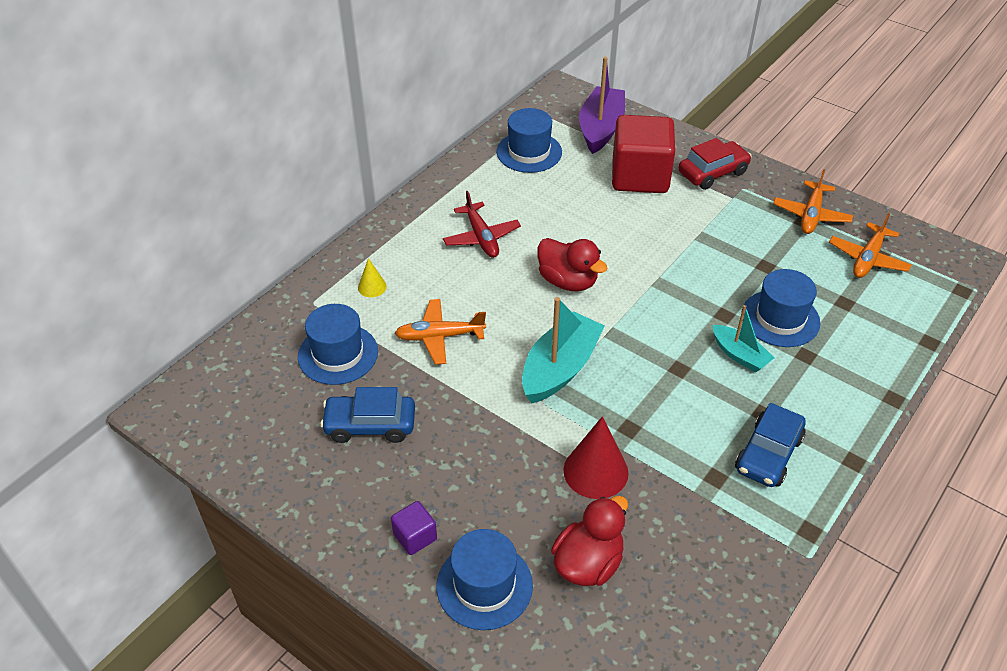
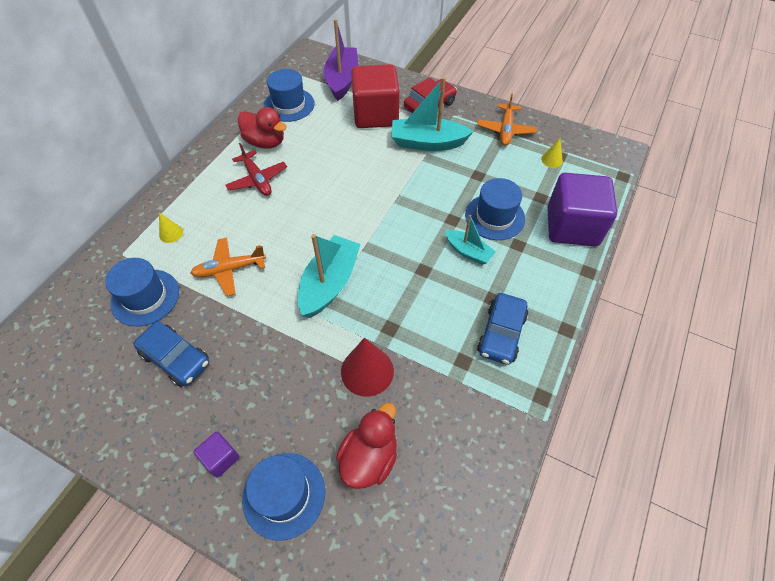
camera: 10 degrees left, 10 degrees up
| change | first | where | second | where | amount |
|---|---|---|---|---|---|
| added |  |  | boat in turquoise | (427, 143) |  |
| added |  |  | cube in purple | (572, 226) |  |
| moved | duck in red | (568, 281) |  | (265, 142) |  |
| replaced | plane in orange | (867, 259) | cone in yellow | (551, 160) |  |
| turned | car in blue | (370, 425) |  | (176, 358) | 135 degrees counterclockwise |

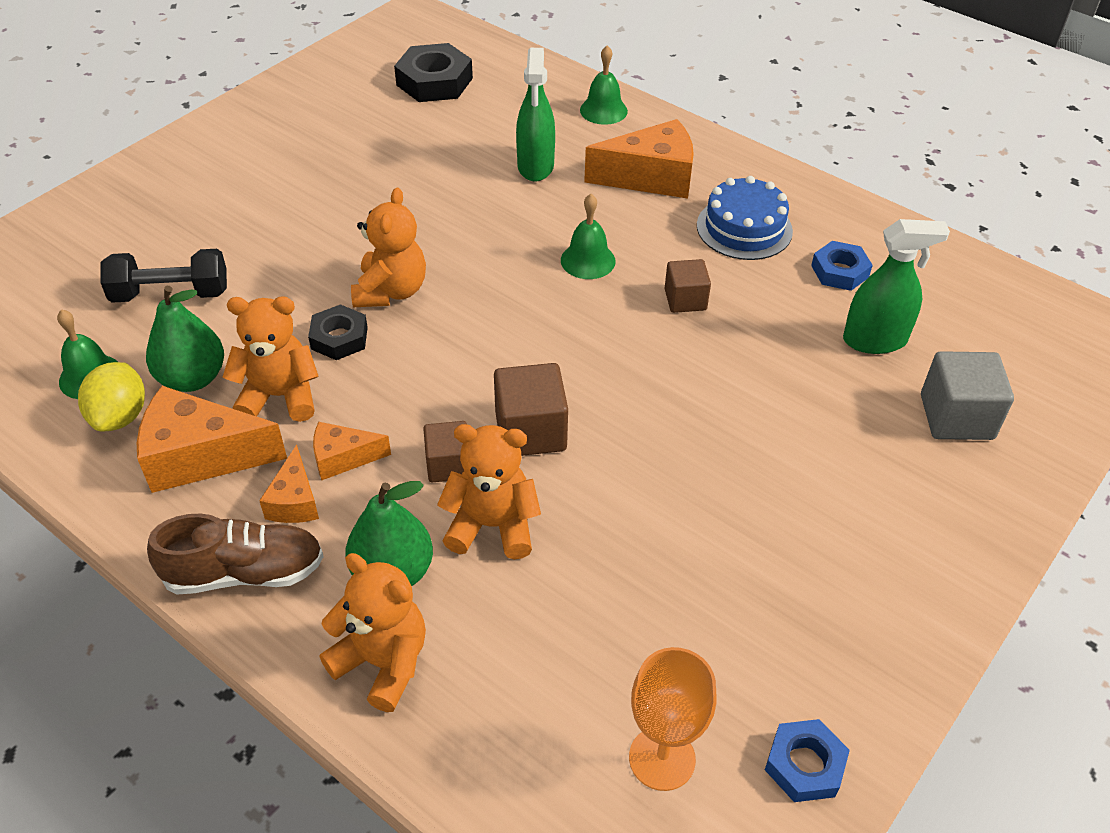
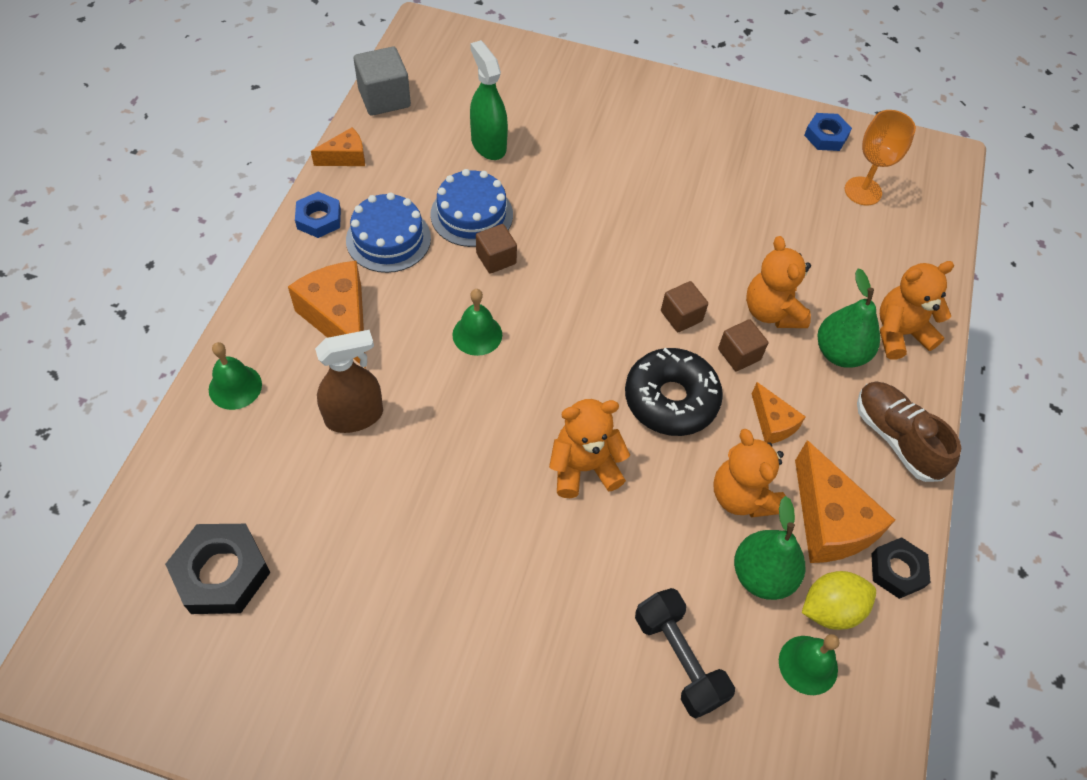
camera: 115 degrees left, 10 degrees up
| change | first | where | second | where | amount |
|---|---|---|---|---|---|
| added |  |  | cake in blue | (471, 214) |  |
| added |  |  | donut in black | (671, 399) |  |
| moved | cheese in orange | (294, 501) |  | (345, 157) |  |
| moved | nut in black | (339, 338) |  | (897, 570) |  |
| moved | nut in blue | (839, 271) |  | (319, 219) |  |
| moved | cube in grey | (956, 417) |  | (384, 98) |  |
| recoloured | spray bottle in green | (535, 166) | spray bottle in brown | (354, 416) |  |
| turned | teddy bear in orange | (382, 662) |  | (900, 333) | 60 degrees clockwise |
| resized | cube in brown | (530, 431) |  | (681, 316) | x0.64 |

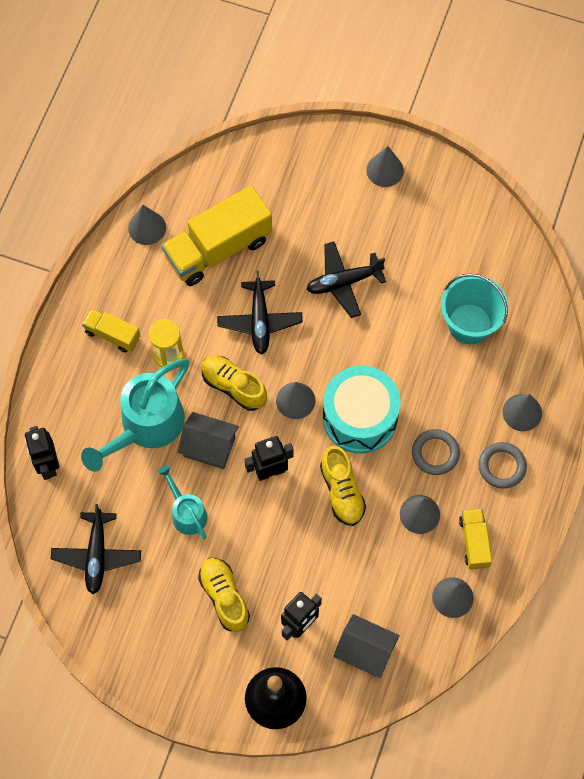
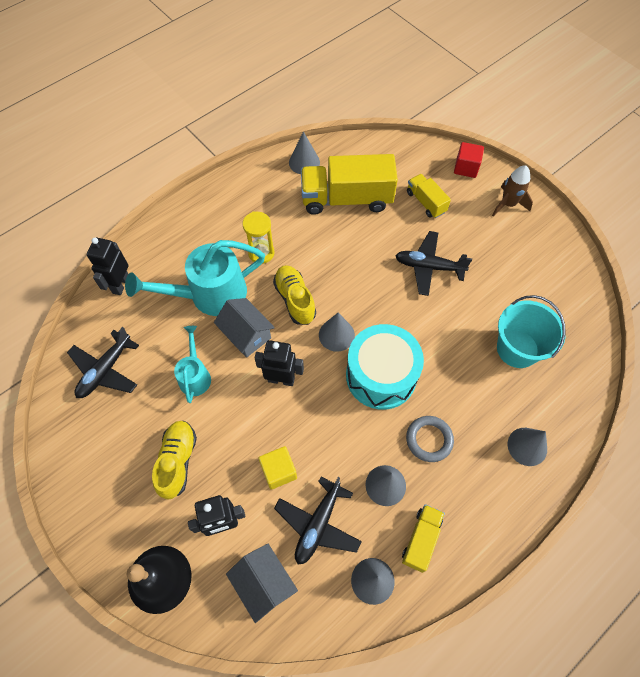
camera: 30 degrees right, 5 degrees down
| change | first | where | second | where | amount |
|---|---|---|---|---|---|
| removed | shoe in yellow | (342, 491) |  |  |  |
| removed | ring in grey | (502, 466) |  |  |  |
| added |  |  | cube in yellow | (279, 471) |  |
| added |  |  | cube in red | (466, 168) |  |
| moved | truck in yellow | (112, 335) |  | (426, 202) |  |
| moved | plane in black | (259, 321) |  | (318, 524) |  |
| replaced | cone in grey | (385, 170) | rocket in brown | (508, 204) |  |

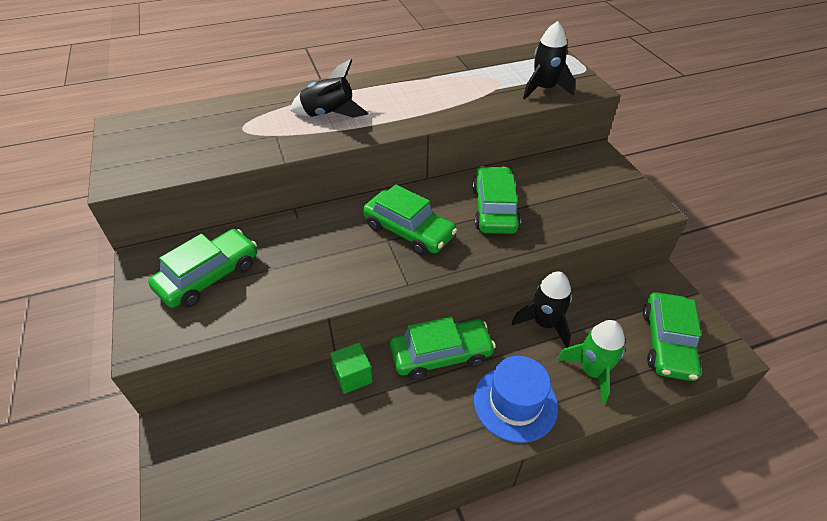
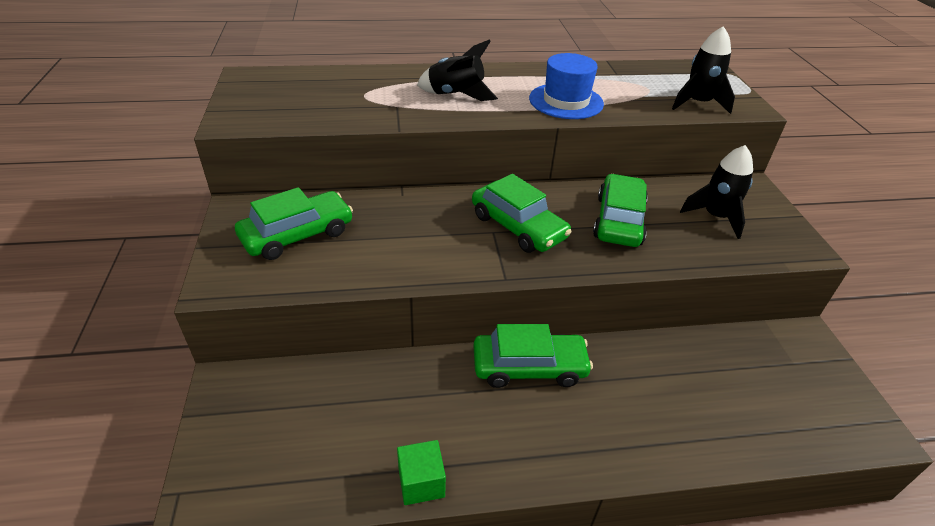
camera: 10 degrees right, 5 degrees down
| change | first | where | second | where | amount |
|---|---|---|---|---|---|
| removed | rocket in green | (592, 371) |  |  |  |
| removed | car in green | (667, 343) |  |  |  |
| moved | cube in green | (352, 376) |  | (421, 482) |  |
| moved | hat in blue | (515, 403) |  | (566, 101) |  |
| moved | rocket in black | (544, 323) |  | (715, 217) |  |

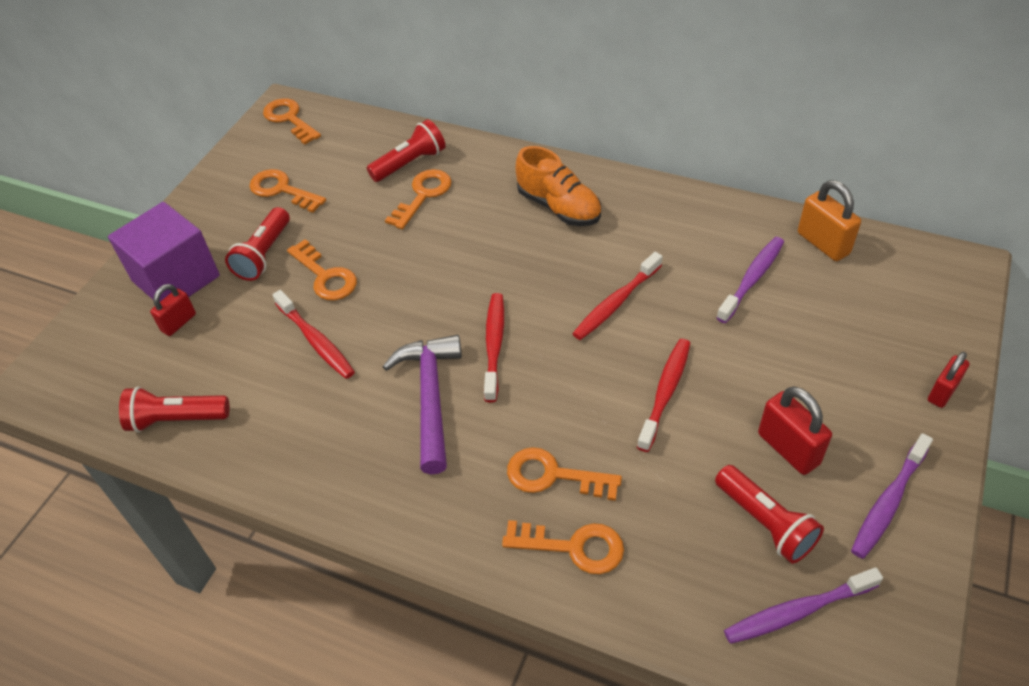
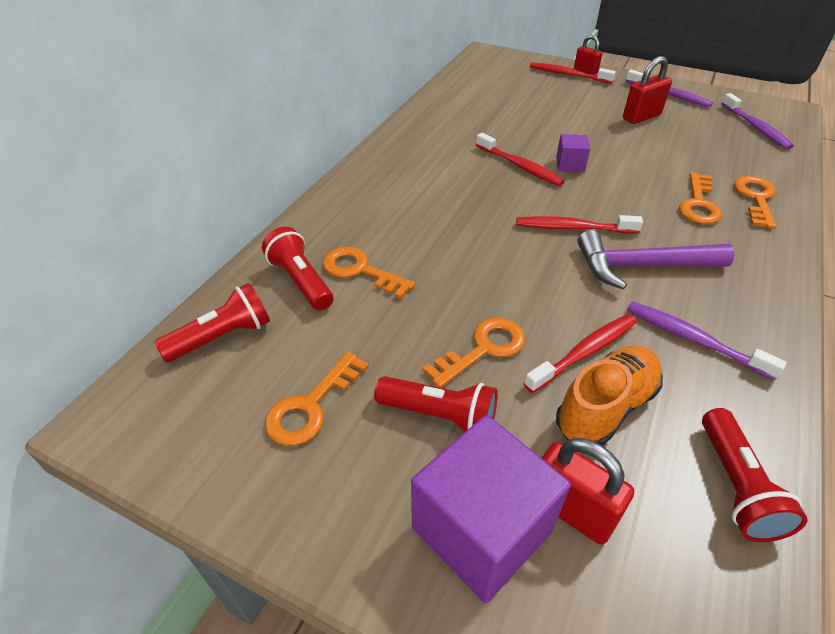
camera: 90 degrees left, 5 degrees down
| change | first | where | second | where | amount |
|---|---|---|---|---|---|
| removed | key in orange | (289, 119) |  |  |  |
| removed | padlock in orange | (823, 243) |  |  |  |
| added |  |  | cube in purple | (570, 164) |  |
| moved | shoe in orange | (559, 207) |  | (605, 407) |  |
| moved | toothbrush in red | (665, 393) |  | (568, 75) |  |
| moved | flashlight in red | (765, 523) |  | (222, 337) |  |
| moved | toothbrush in purple | (751, 279) |  | (694, 340) |  |
| resized | padlock in red | (179, 323) |  | (571, 510) | x1.53 |

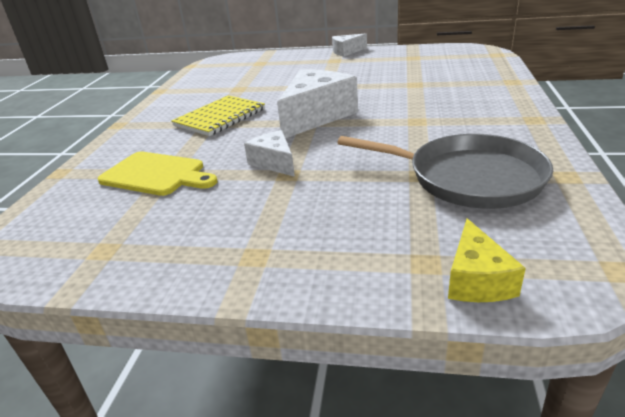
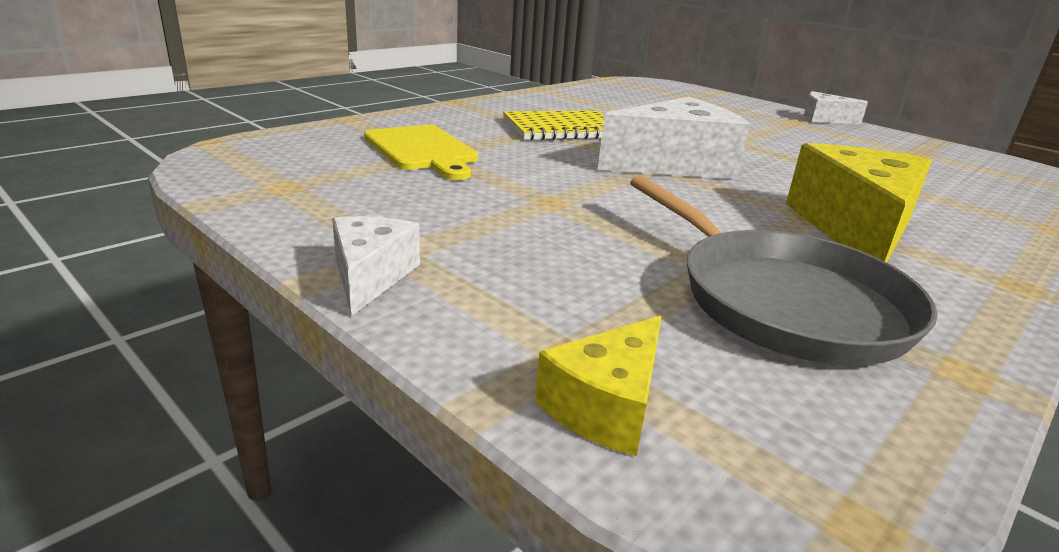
camera: 30 degrees right, 5 degrees down
| change | first | where | second | where | amount |
|---|---|---|---|---|---|
| added |  |  | cheese in yellow | (854, 228) |  |
| moved | cheese in white | (274, 162) |  | (370, 276) |  |

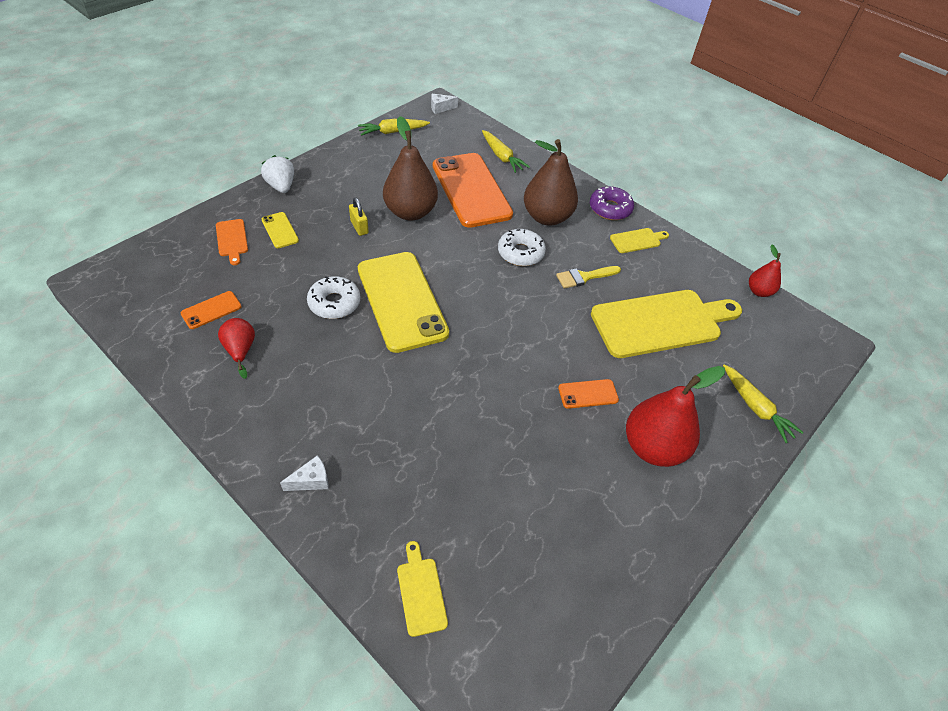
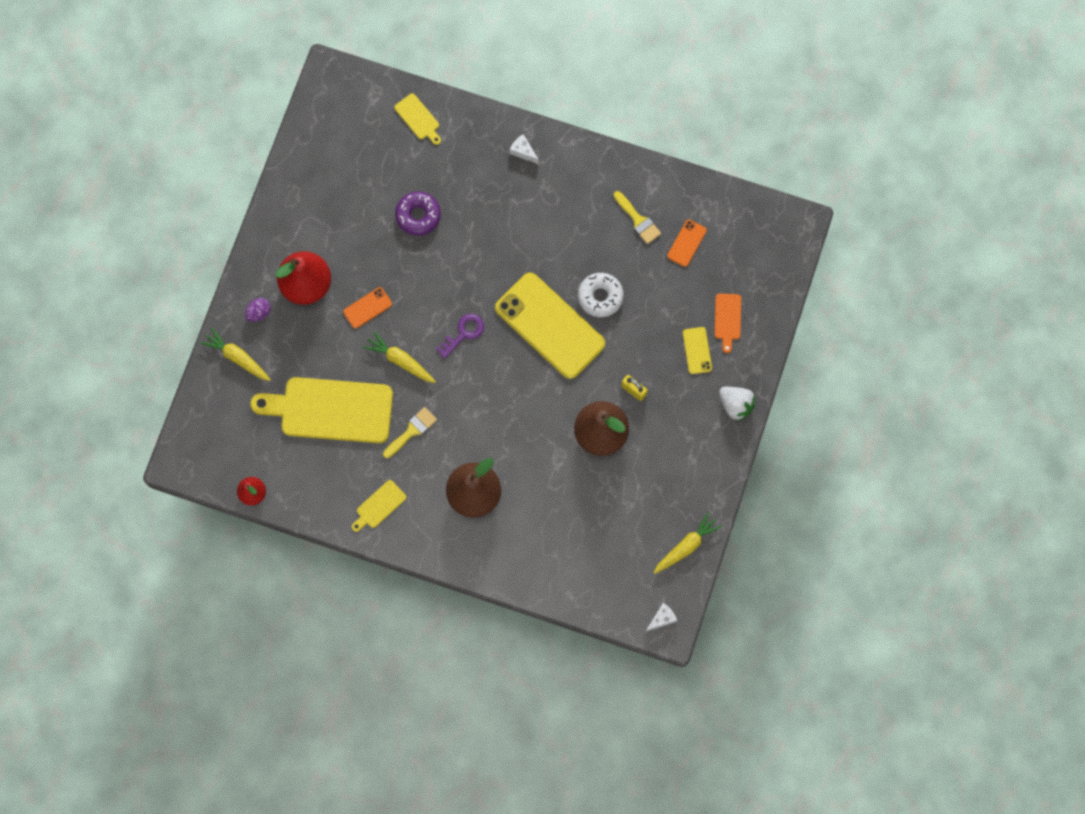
camera: 160 degrees right, 25 degrees up
| change | first | where | second | where | amount |
|---|---|---|---|---|---|
| removed | phone in orange | (471, 190) |  |  |  |
| removed | donut in white | (520, 253) |  |  |  |
| added |  |  | egg in purple | (259, 313) |  |
| added |  |  | key in purple | (464, 333) |  |
| moved | carrot in yellow | (502, 157) |  | (400, 360) |  |
| moved | donut in purple | (610, 209) |  | (418, 215) |  |
| replaced | pear in red | (241, 350) | brush in yellow | (638, 220) |  |
| turned | cutting board in orange | (232, 240) |  | (727, 319) | 135 degrees counterclockwise |
| turned | phone in yellow | (280, 230) |  | (697, 350) | 45 degrees clockwise |
| turned | cheese in white | (311, 480) |  | (523, 151) | 90 degrees clockwise |
| turned | cutting board in yellow | (661, 323) |  | (331, 410) | 45 degrees clockwise |

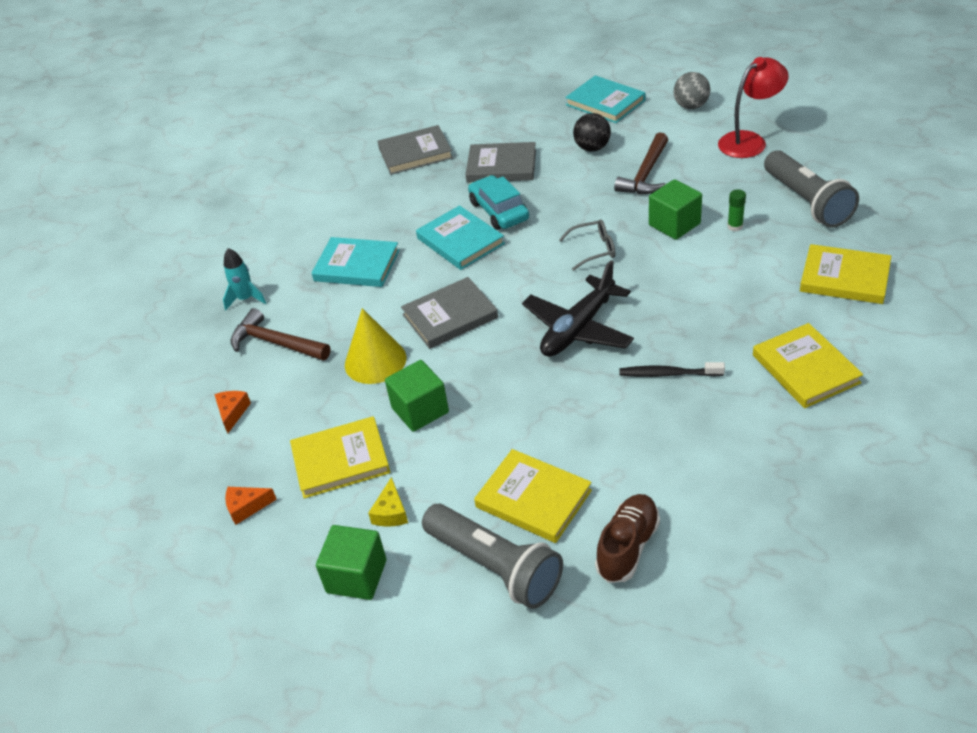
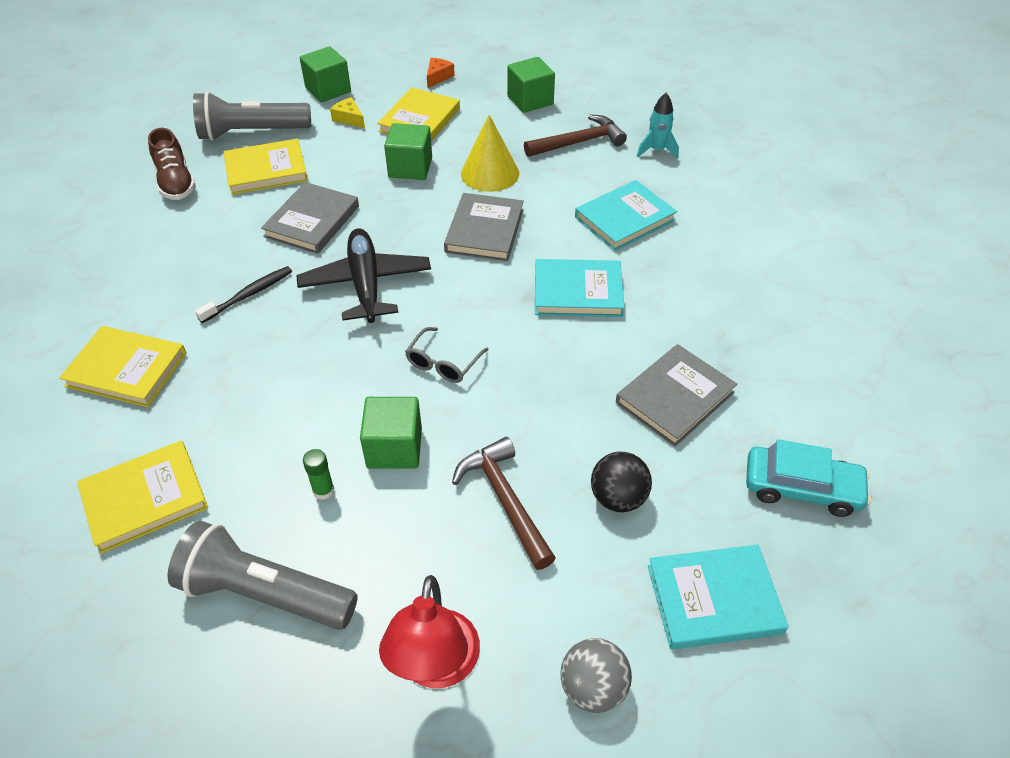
camera: 125 degrees right, 5 degrees up
| change | first | where | second | where | amount |
|---|---|---|---|---|---|
| moved | book in grey | (415, 153) |  | (312, 221) |  |
| moved | car in turquoise | (499, 211) |  | (801, 488) |  |
| replaced | cheese in orange | (232, 412) | cube in green | (530, 100) |  |

